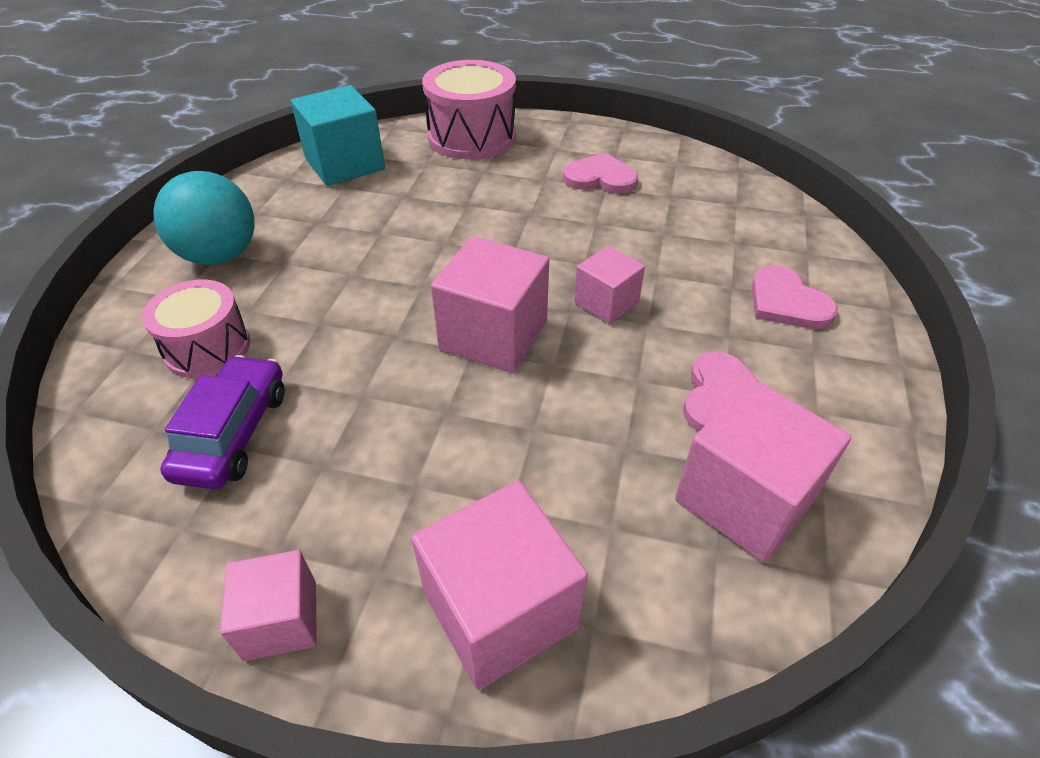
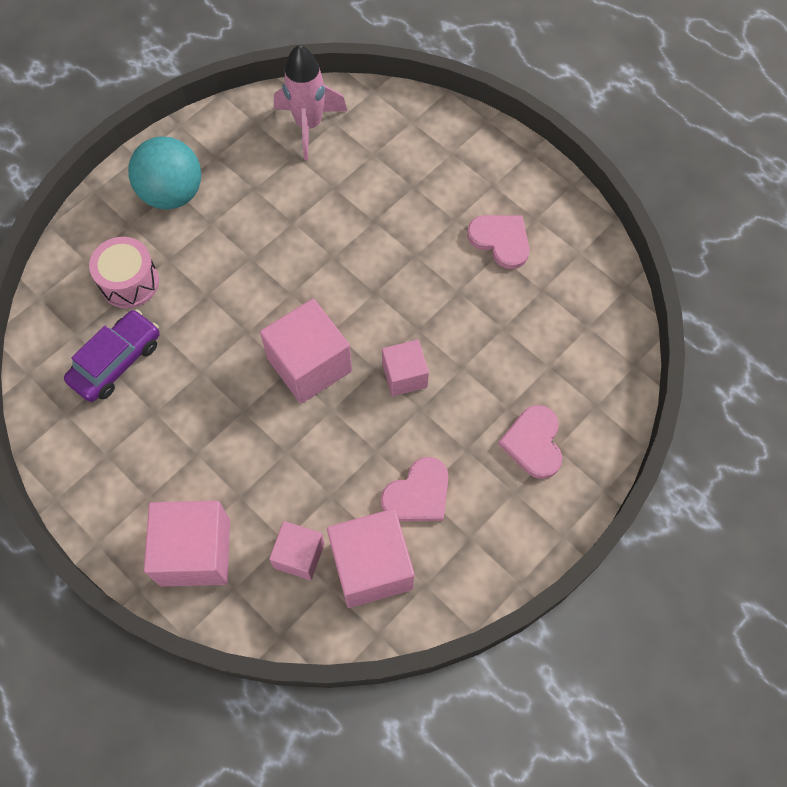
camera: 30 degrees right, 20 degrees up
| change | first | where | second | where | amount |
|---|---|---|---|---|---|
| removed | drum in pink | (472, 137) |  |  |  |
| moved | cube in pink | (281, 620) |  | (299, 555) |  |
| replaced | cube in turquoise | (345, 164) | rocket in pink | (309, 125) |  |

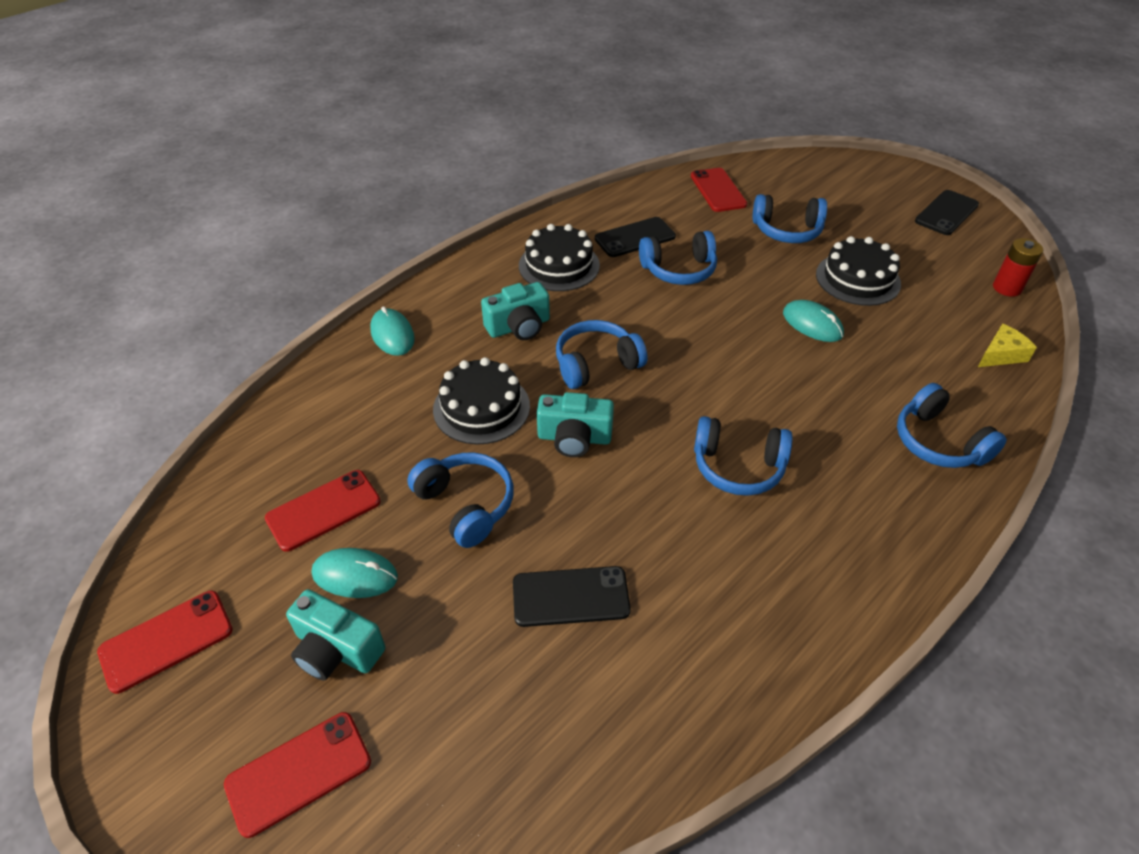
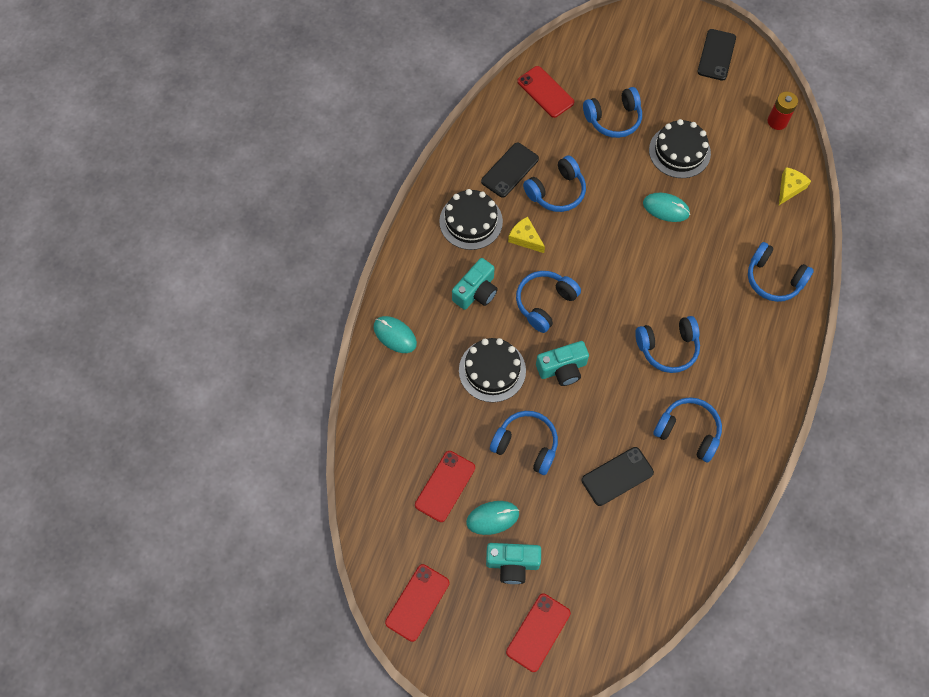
camera: 25 degrees left, 20 degrees up
| change | first | where | second | where | amount |
|---|---|---|---|---|---|
| added |  |  | cheese in yellow | (525, 238) |  |
| added |  |  | headphones in blue | (688, 432) |  |

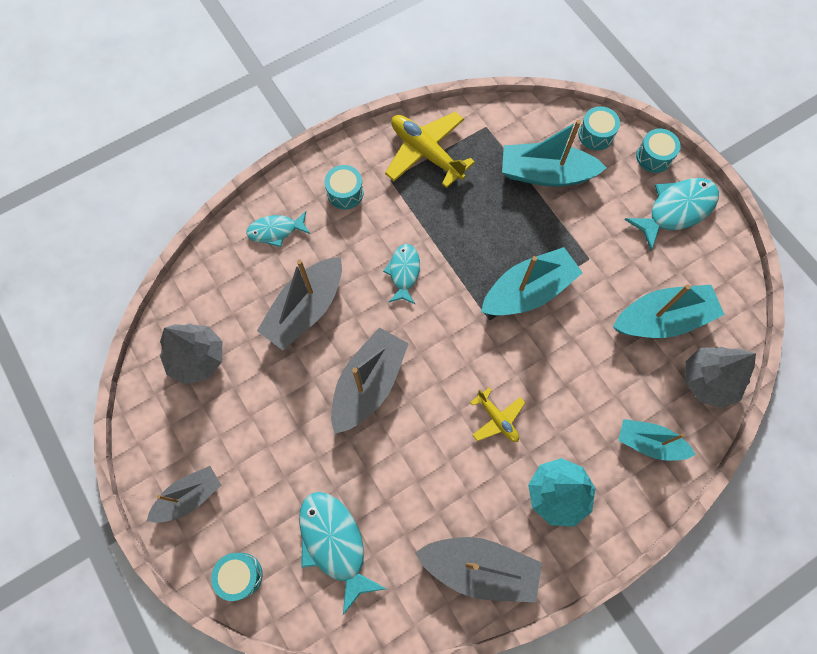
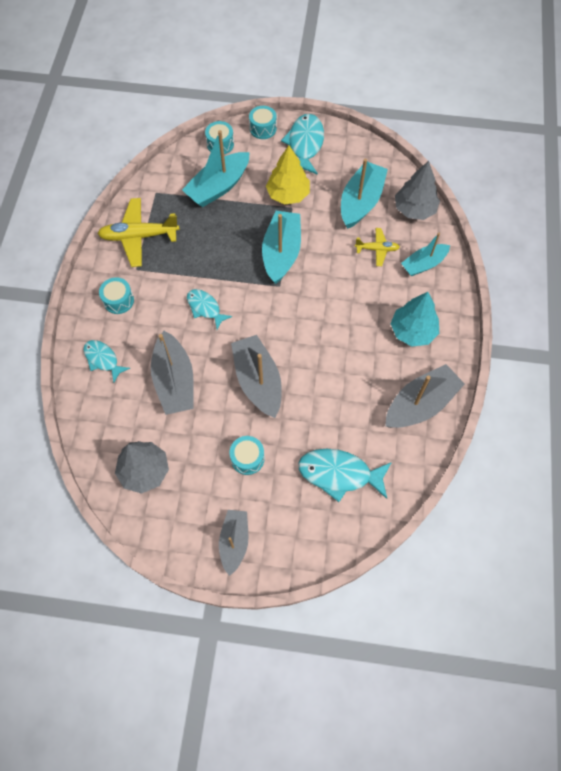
camera: 50 degrees left, 5 degrees down
| change | first | where | second | where | amount |
|---|---|---|---|---|---|
| added |  |  | tree in yellow | (288, 194) |  |
| moved | drum in turquoise | (240, 575) |  | (247, 458) |  |
| moved | plane in yellow | (497, 419) |  | (377, 249) |  |
| turned | fish in turquoise | (276, 231) |  | (103, 359) | 105 degrees clockwise |

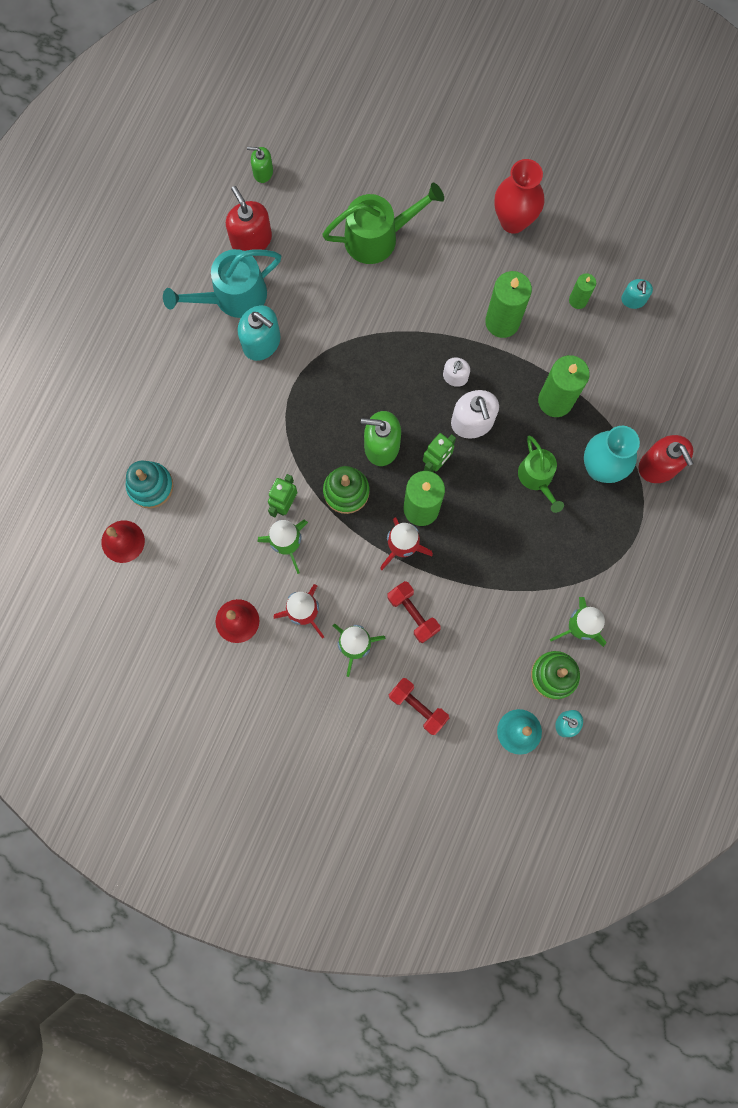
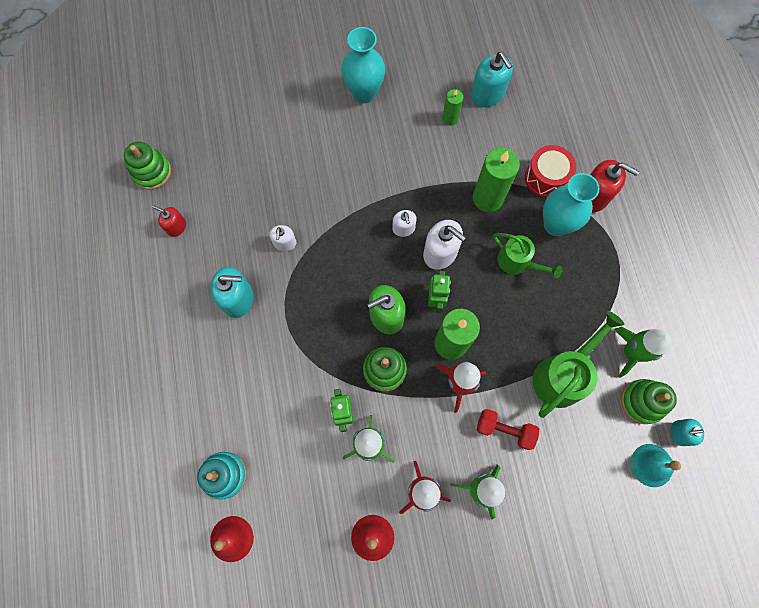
camera: 35 degrees left, 5 degrees down
| change | first | where | second | where | amount |
|---|---|---|---|---|---|
| removed | watering can in turquoise | (233, 296) |  |  |  |
| removed | dumbbell in red | (418, 707) |  |  |  |
| removed | candle in green | (502, 322) |  |  |  |
| added |  |  | soap dispenser in white | (285, 243) |  |
| added |  |  | drum in red | (546, 178) |  |
| moved | watering can in green | (378, 237) |  | (562, 375) |  |
| replaced | soap dispenser in green | (263, 172) | stacking toy in green | (151, 172) |  |
| recoloured | vase in red | (513, 221) | vase in turquoise | (364, 93) |  |
| resized | soap dispenser in red | (251, 239) |  | (176, 227) | x0.59 |
| resized | soap dispenser in turquoise | (633, 299) |  | (487, 94) | x1.70 |

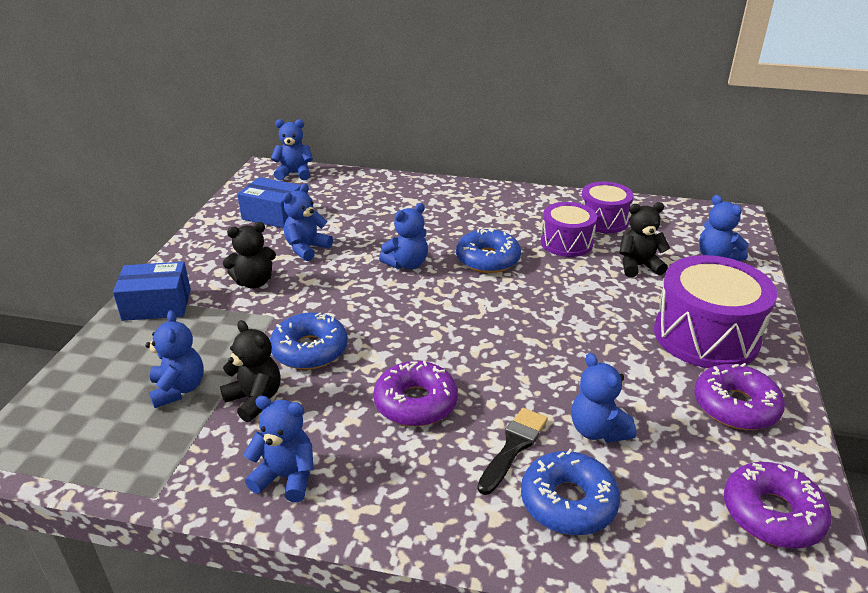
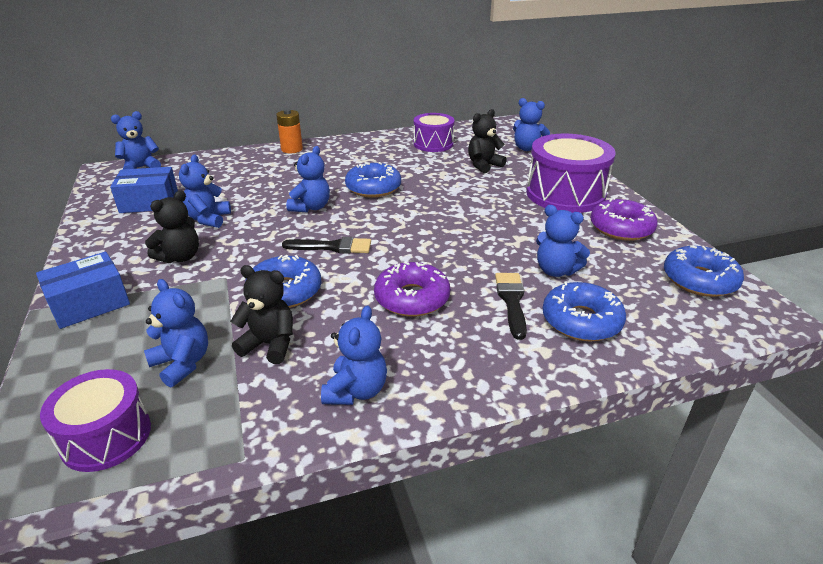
camera: 30 degrees left, 0 degrees up
| change | first | where | second | where | amount |
|---|---|---|---|---|---|
| added |  |  | battery in orange | (292, 149) |  |
| added |  |  | brush in black | (332, 247) |  |
| moved | drum in purple | (566, 243) |  | (106, 436) |  |
| recoloured | donut in purple | (772, 514) | donut in blue | (699, 280) |  |
| turned | teddy bear in blue | (286, 477) |  | (356, 391) | 120 degrees clockwise |

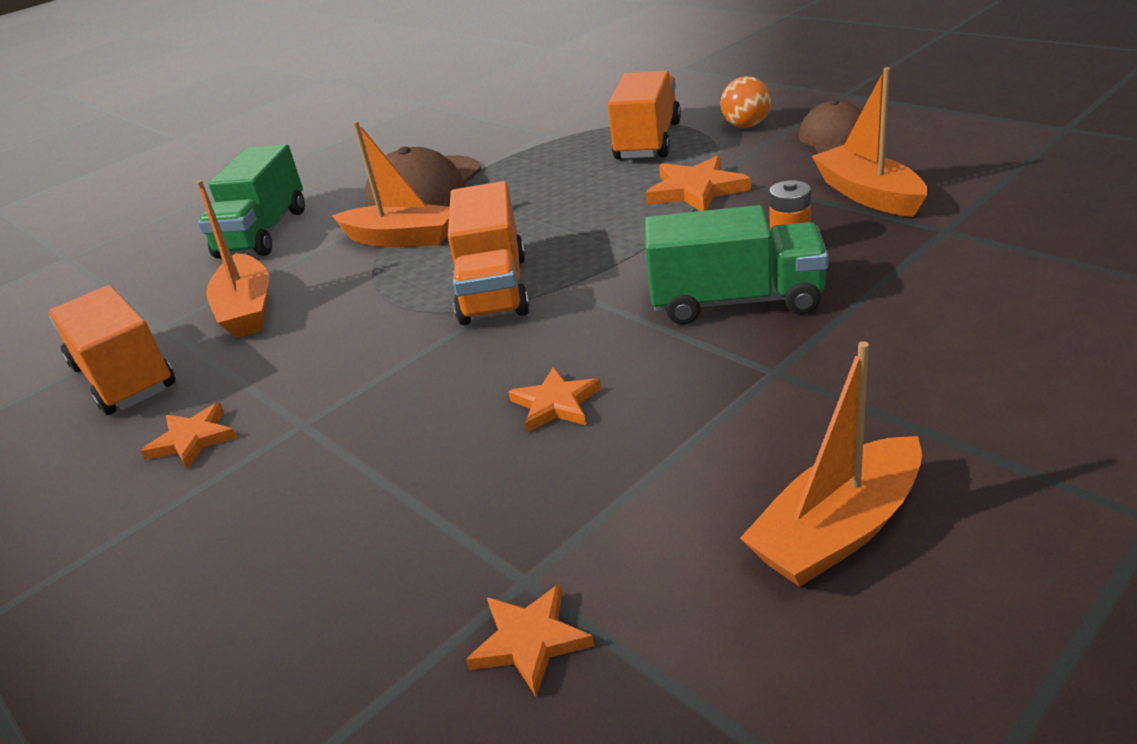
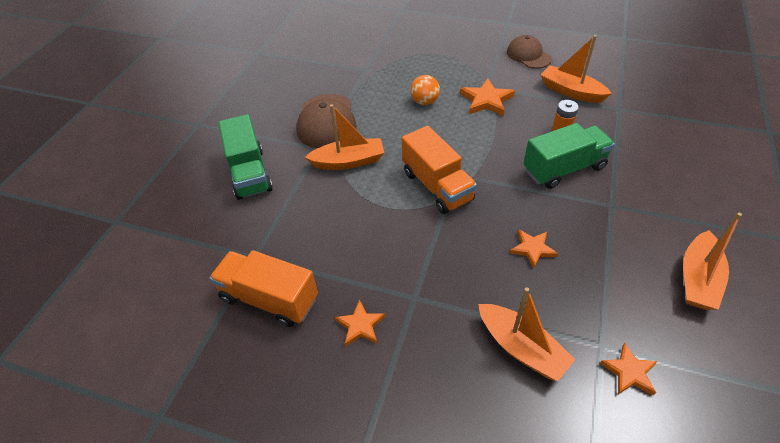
camera: 30 degrees left, 15 degrees up
| change | first | where | second | where | amount |
|---|---|---|---|---|---|
| removed | truck in orange | (648, 141) |  |  |  |
| moved | boat in orange | (247, 310) |  | (521, 348) |  |
| moved | ball in orange | (746, 126) |  | (425, 102) |  |

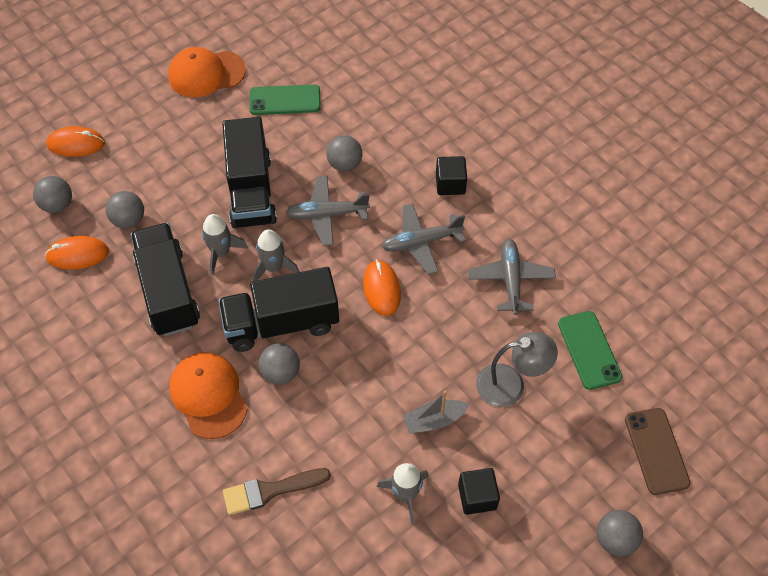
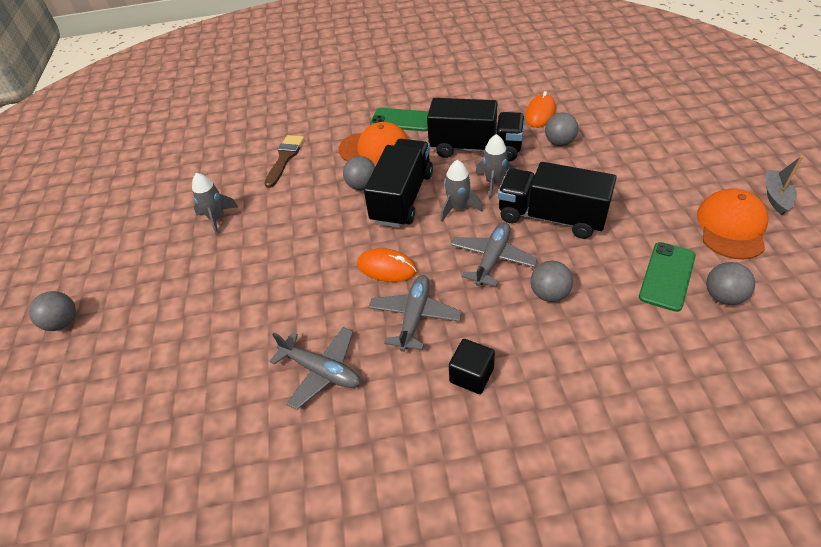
camera: 125 degrees right, 10 degrees down
| change | first | where | second | where | amount |
|---|---|---|---|---|---|
| removed | mouse in orange | (76, 144) |  |  |  |
| removed | cube in black | (477, 497) |  |  |  |
| removed | lamp in grey | (511, 384) |  |  |  |
| removed | phone in brown | (656, 451) |  |  |  |
| moved | ball in grey | (57, 205) |  | (723, 296) |  |
| moved | boat in grey | (434, 420) |  | (776, 196) |  |
| moved | phone in green | (589, 350) |  | (402, 120) |  |

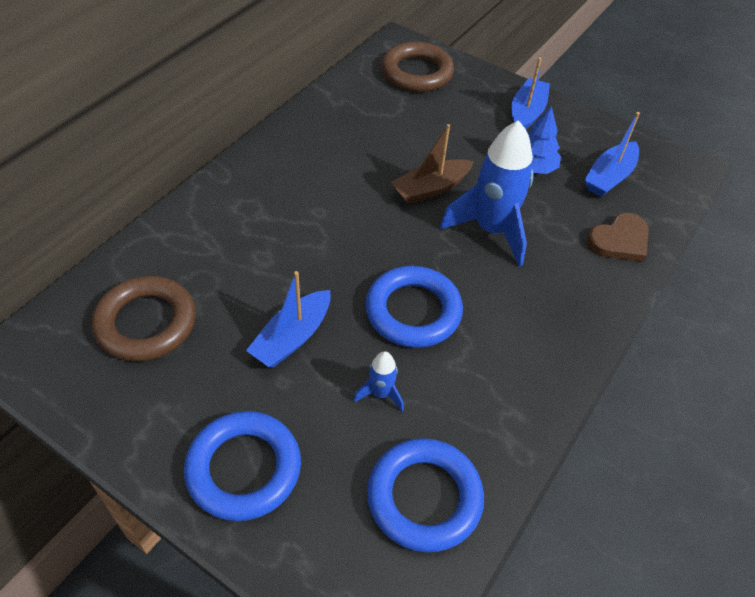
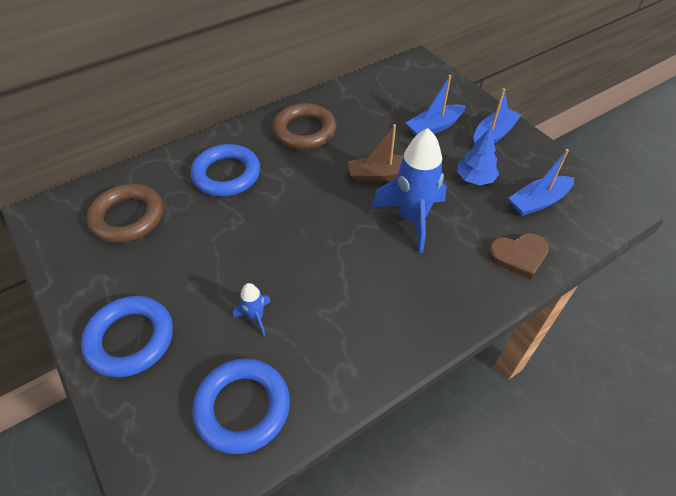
camera: 25 degrees right, 0 degrees up
| change | first | where | second | where | amount |
|---|---|---|---|---|---|
| moved | boat in blue | (292, 337) |  | (434, 127) |  |
| moved | ring in blue | (413, 311) |  | (226, 174) |  |
| moved | ring in brown | (417, 73) |  | (304, 131) |  |

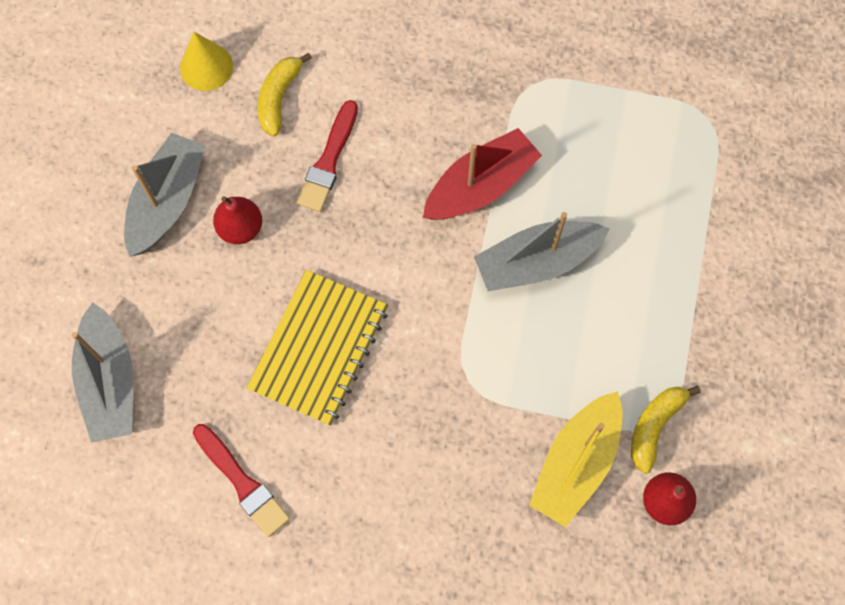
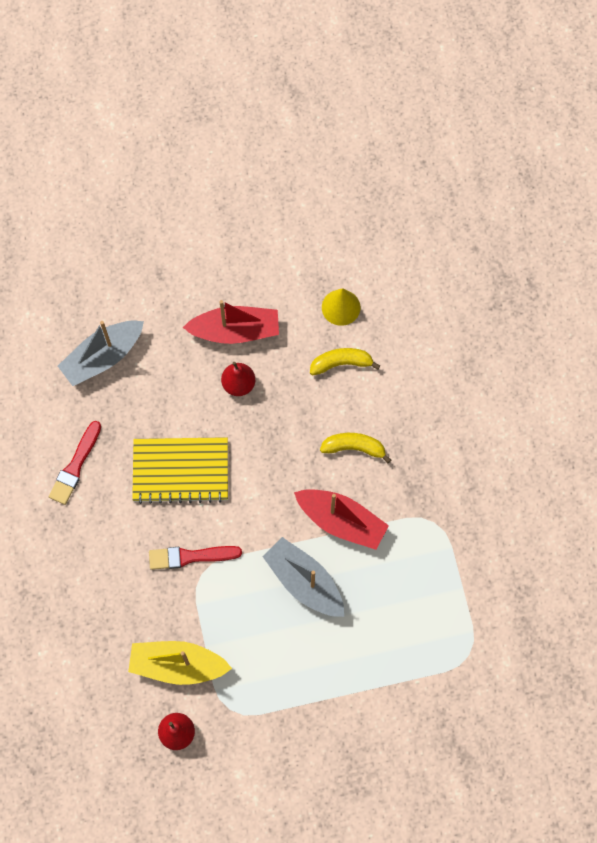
camera: 65 degrees right, 0 degrees up
| change | first | where | second | where | amount |
|---|---|---|---|---|---|
| moved | brush in red | (328, 161) |  | (190, 556) |  |
| moved | banana in yellow | (654, 426) |  | (354, 447) |  |
| recoloured | boat in grey | (167, 201) | boat in red | (235, 331) |  |

